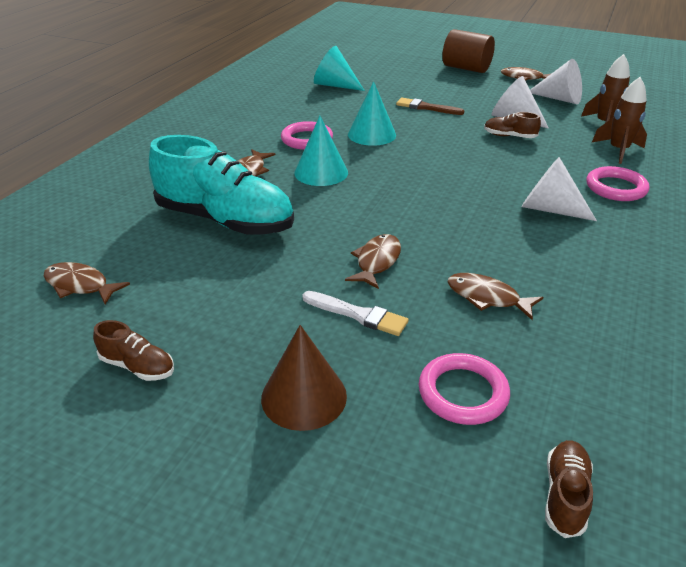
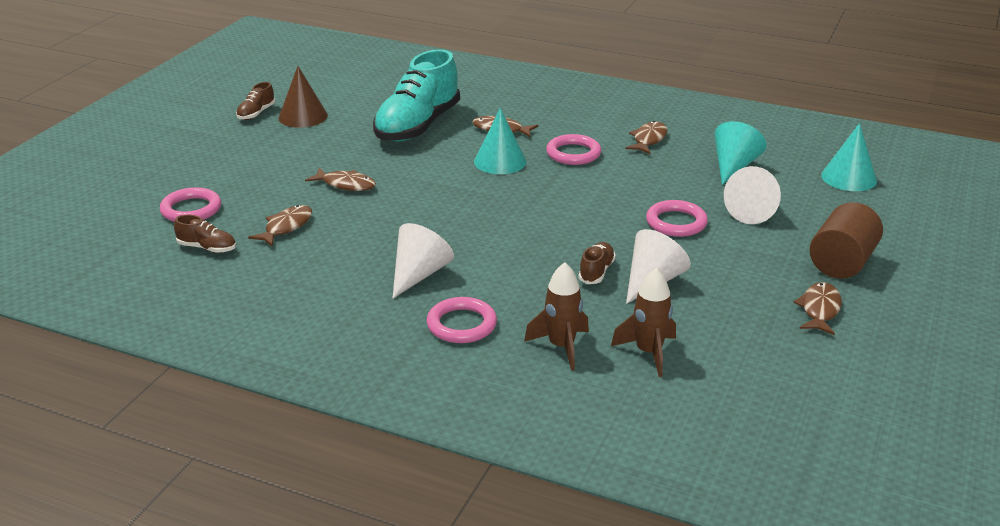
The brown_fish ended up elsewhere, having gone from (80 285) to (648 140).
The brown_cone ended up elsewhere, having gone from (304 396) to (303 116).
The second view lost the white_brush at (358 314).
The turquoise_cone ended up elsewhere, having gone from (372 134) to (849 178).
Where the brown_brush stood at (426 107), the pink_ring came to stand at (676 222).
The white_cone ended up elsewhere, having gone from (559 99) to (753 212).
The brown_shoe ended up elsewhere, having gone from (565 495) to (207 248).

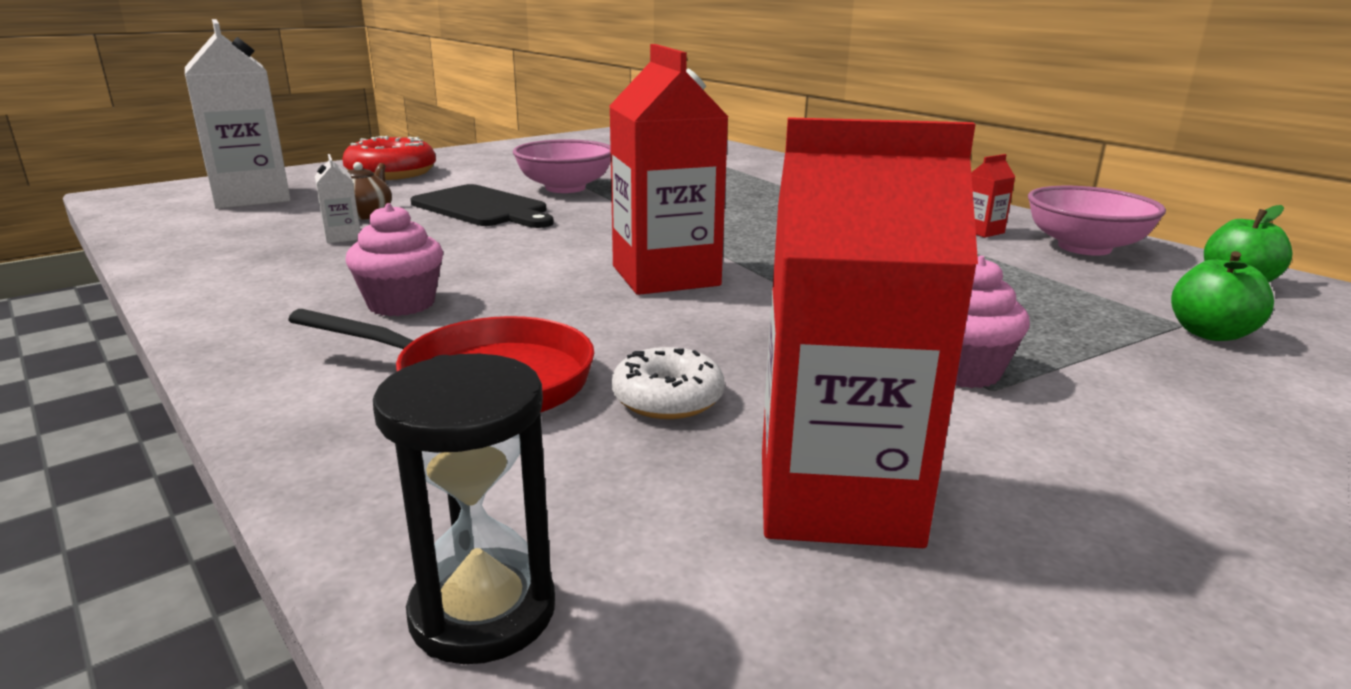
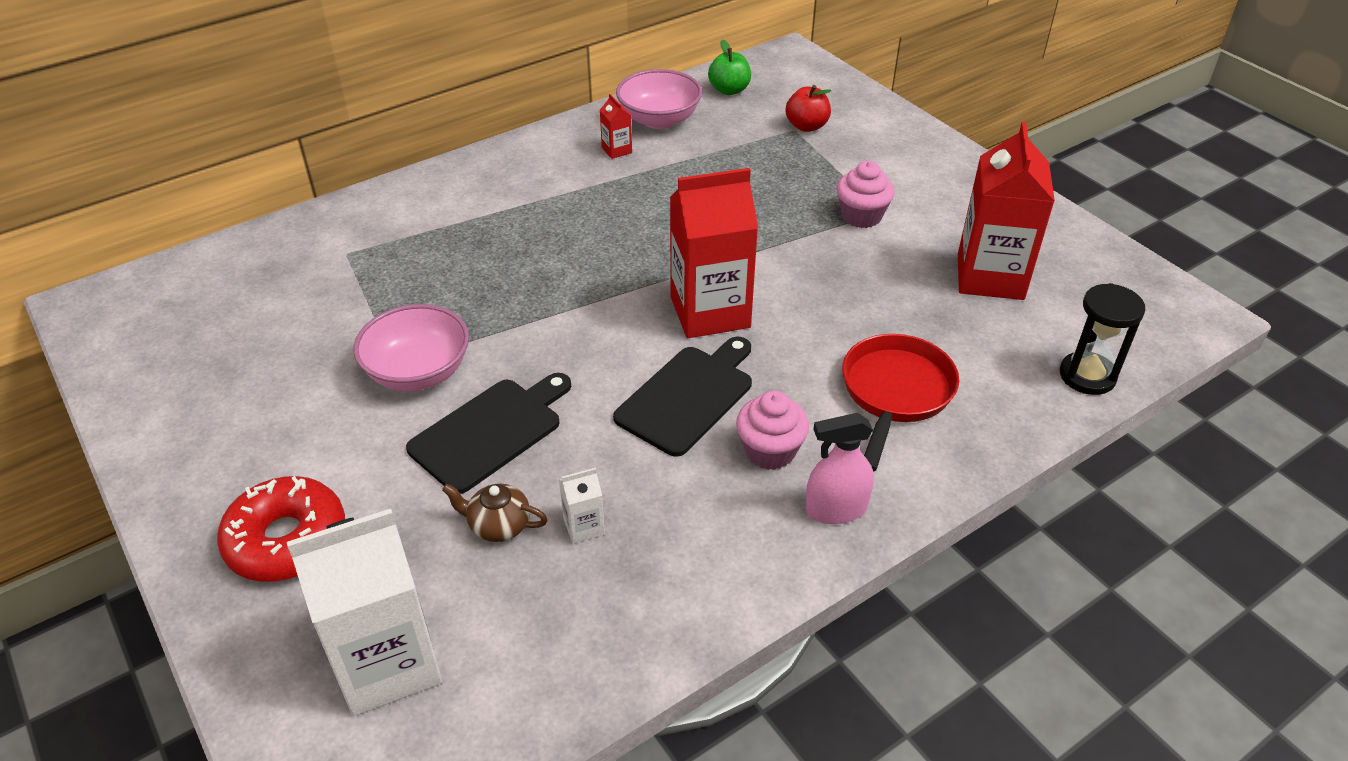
The second view lost the white_donut at (667 398).
What was the green_apple at (1210 333) turned into the red_apple at (806 126).
The second view gained the black_cutting_board at (688 396).
The second view gained the pink_spray_bottle at (836 509).

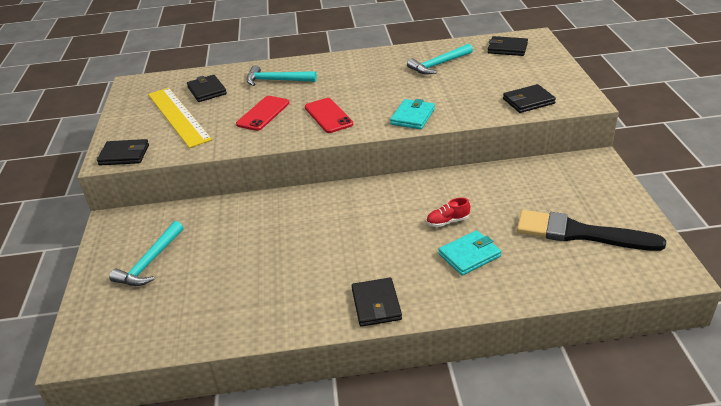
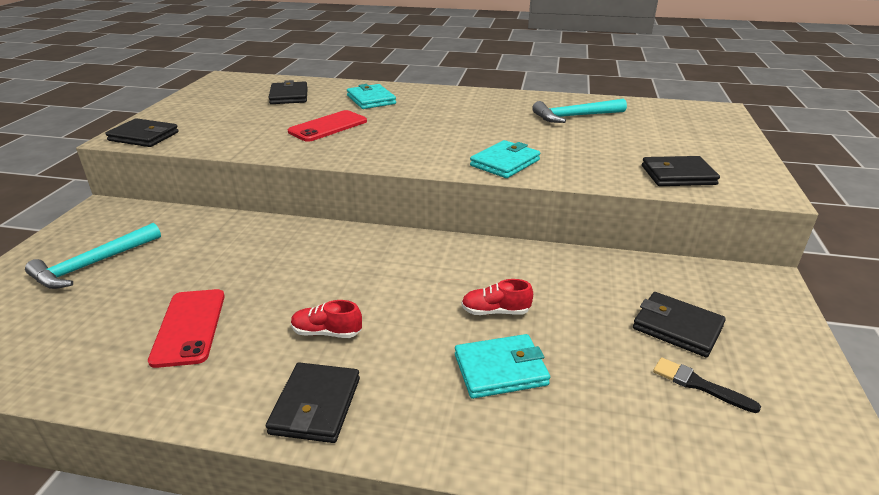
The second view lost the yellow_ruler at (178 116).
Where the turquoise_hammer stood at (276 80), the turquoise_wallet came to stand at (371 100).
The red_phone ended up elsewhere, having gone from (328 116) to (189 327).
The black_wallet ended up elsewhere, having gone from (507 48) to (677 327).
The size of the black_brush at (580 233) changed by a factor of 0.42.
The second view gained the red_shoe at (327 332).

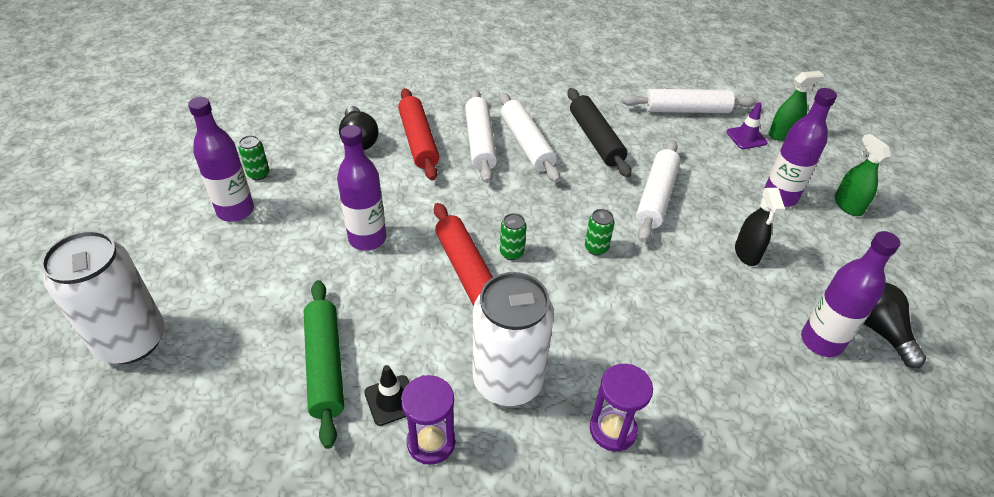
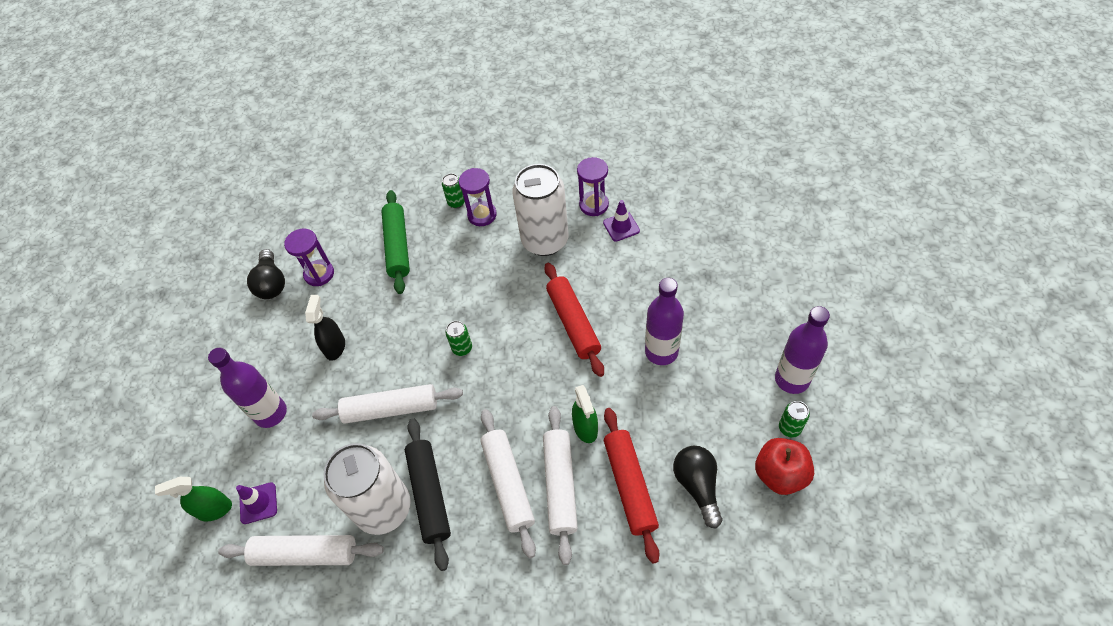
The white_can ended up elsewhere, having gone from (131 341) to (384 508).
The green_rolling_pin ended up elsewhere, having gone from (325 366) to (397 246).
What was the black_traffic_cone at (391 400) turned into the purple_traffic_cone at (621 227).
The green_can ended up elsewhere, having gone from (511 253) to (456 202).
The white_rolling_pin at (656 197) ended up facing another way, 60 degrees clockwise from before.
Where the purple_bottle stood at (821 341), the purple_hourglass came to stand at (319 274).
The green_spray_bottle ended up elsewhere, having gone from (848 205) to (585 428).
The second view gained the red_apple at (780 474).

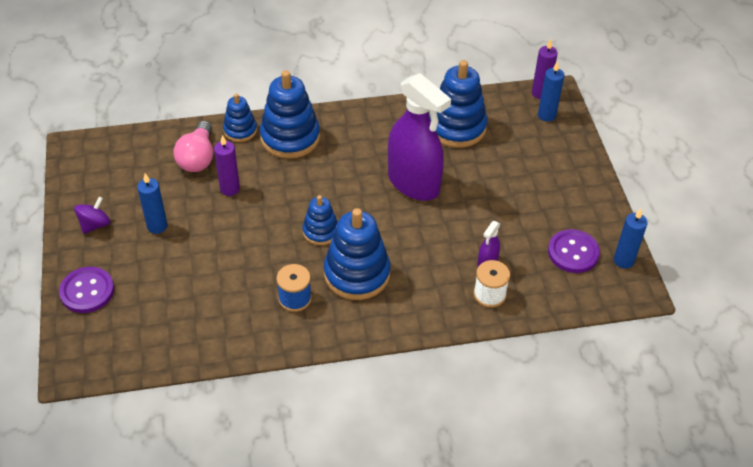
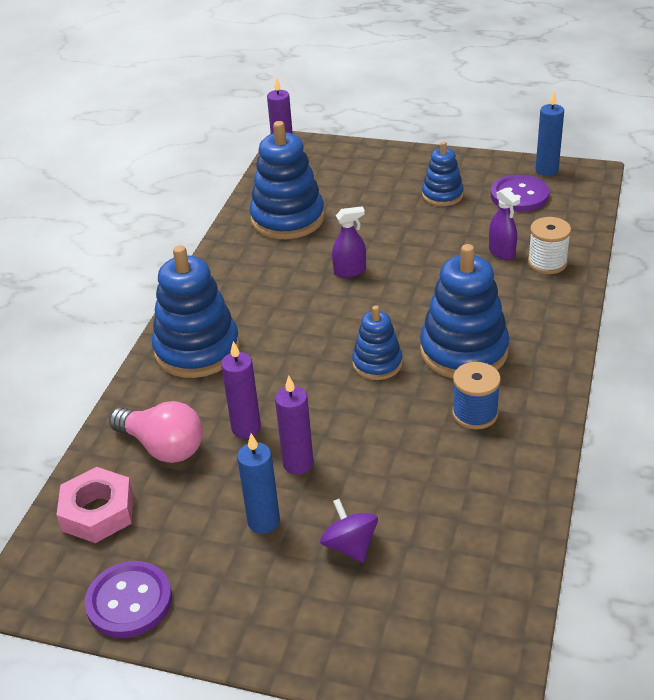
The purple_button ended up elsewhere, having gone from (87 291) to (129 601).
The purple_spinning_top ended up elsewhere, having gone from (95 225) to (350 546).
The blue_stacking_toy ended up elsewhere, having gone from (240 130) to (442 195).
The size of the purple_spray_bottle at (413 183) changed by a factor of 0.42.
The second view lost the blue_candle at (546 115).
The second view gained the pink_nut at (98 512).
The second view gained the purple_candle at (298 464).

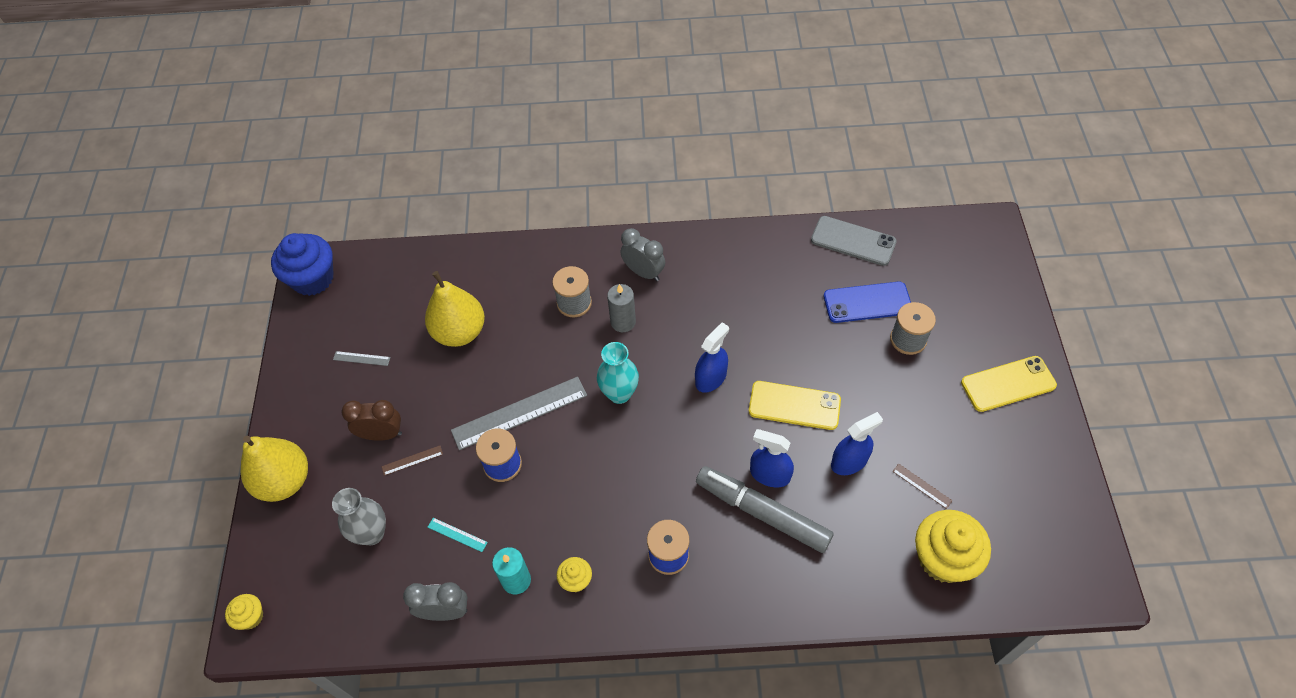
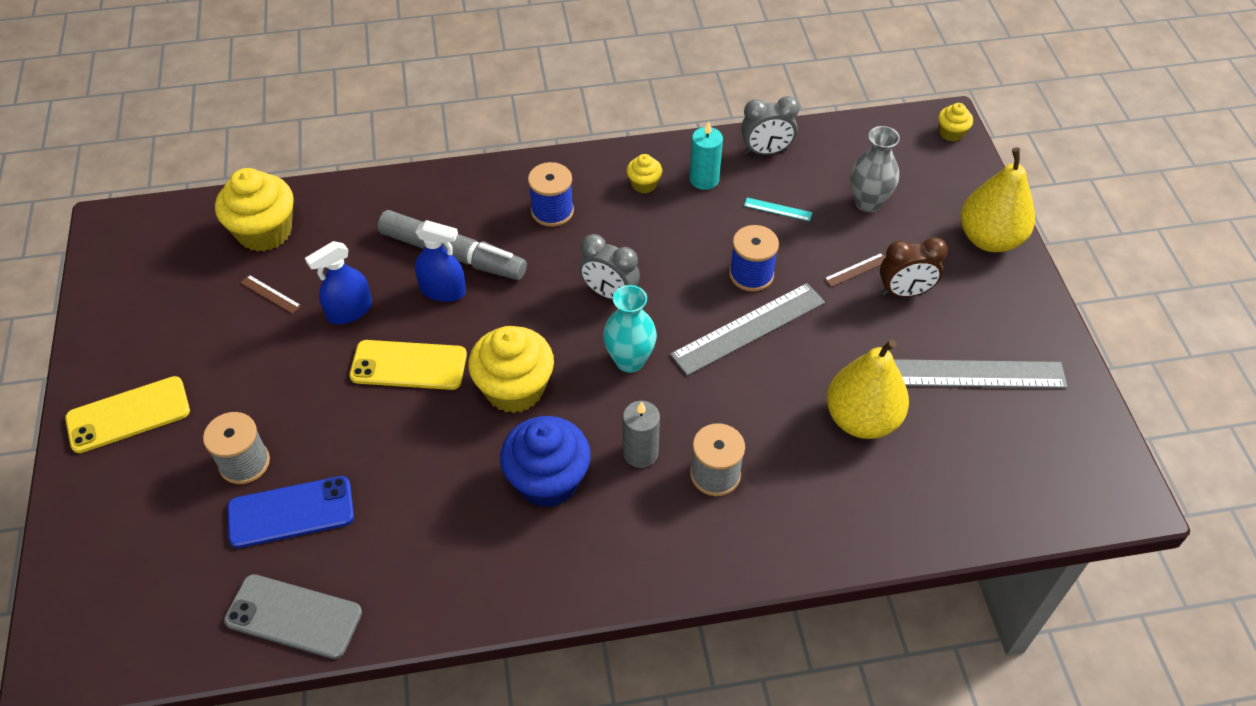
The blue_cupcake ended up elsewhere, having gone from (313 278) to (548 480).
The size of the grey_ruler at (361 358) changed by a factor of 2.32.
The grey_clock ended up elsewhere, having gone from (643 272) to (609 293).
Where the blue_spray_bottle stood at (711 378), the yellow_cupcake came to stand at (514 389).

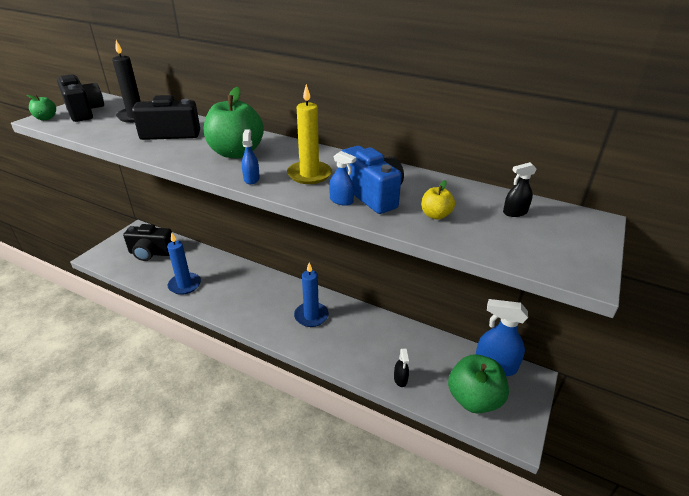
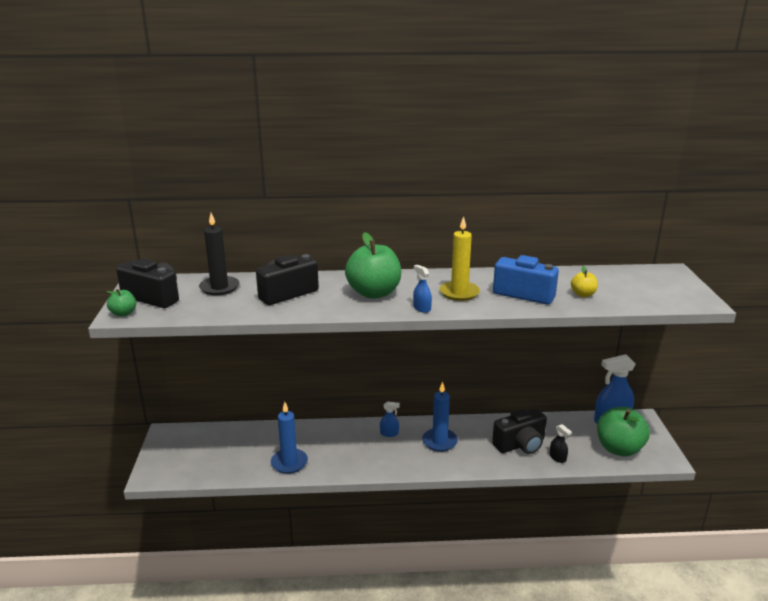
The black_camera ended up elsewhere, having gone from (151 253) to (520 445).
The blue_spray_bottle ended up elsewhere, having gone from (341 201) to (389 433).
The second view lost the black_spray_bottle at (515 212).

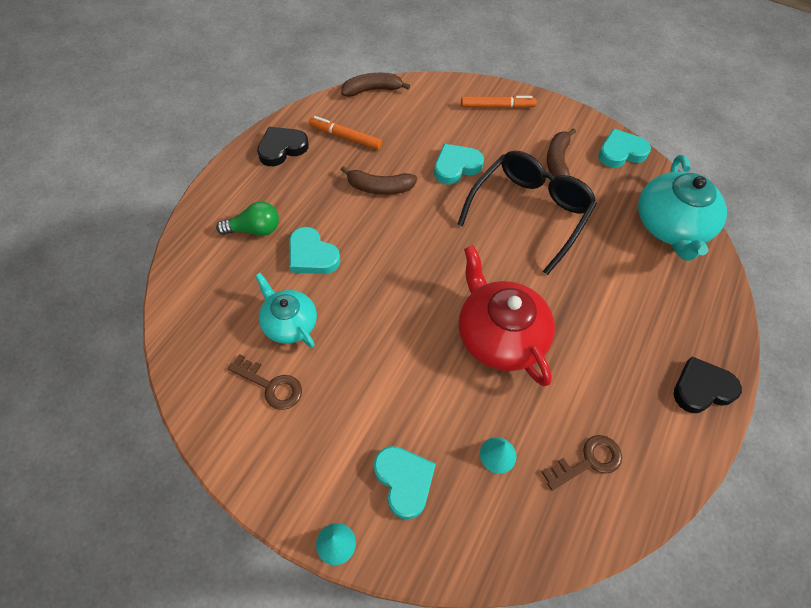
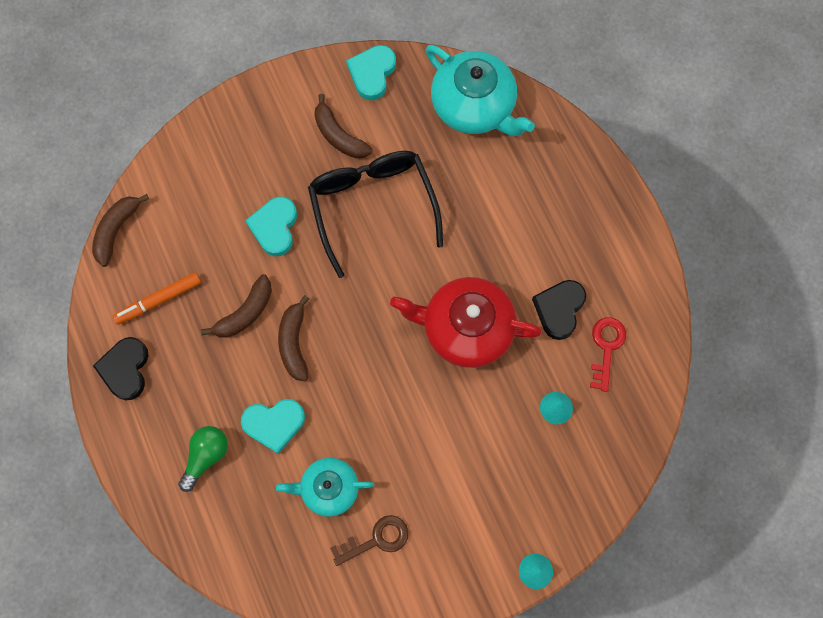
The second view lost the turquoise_heart at (404 481).
The second view lost the orange_marker at (497 106).
What was the brown_key at (588 461) turned into the red_key at (606 348).
The black_heart ended up elsewhere, having gone from (702 388) to (559 309).
The second view gained the brown_banana at (294 343).

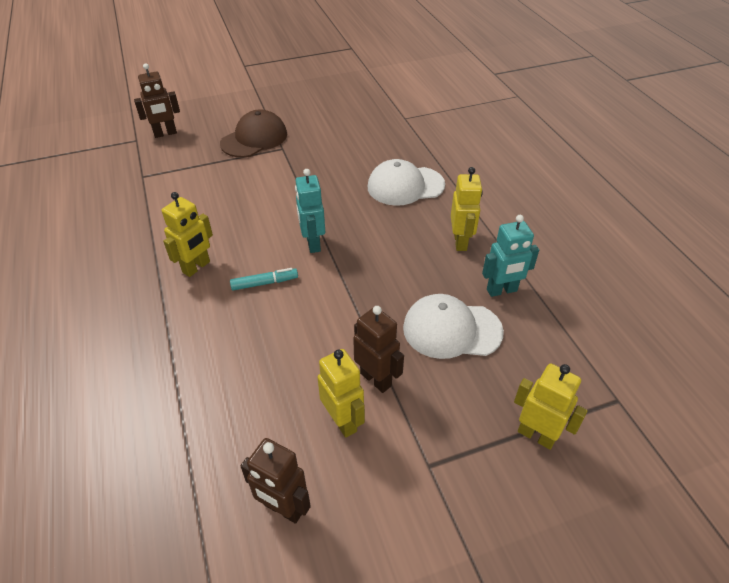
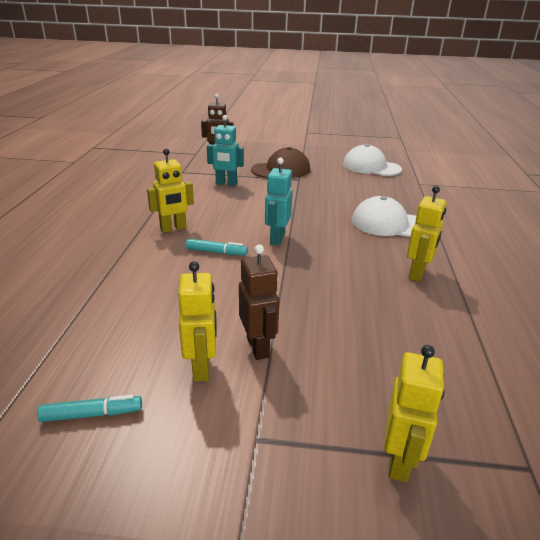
Where the brown_robot stood at (283 508), the turquoise_marker came to stand at (92 414).
The white_cap ended up elsewhere, having gone from (451 329) to (371 167).
The turquoise_robot ended up elsewhere, having gone from (502 290) to (226 183).
The yellow_robot at (536 435) ended up facing another way, 45 degrees clockwise from before.

